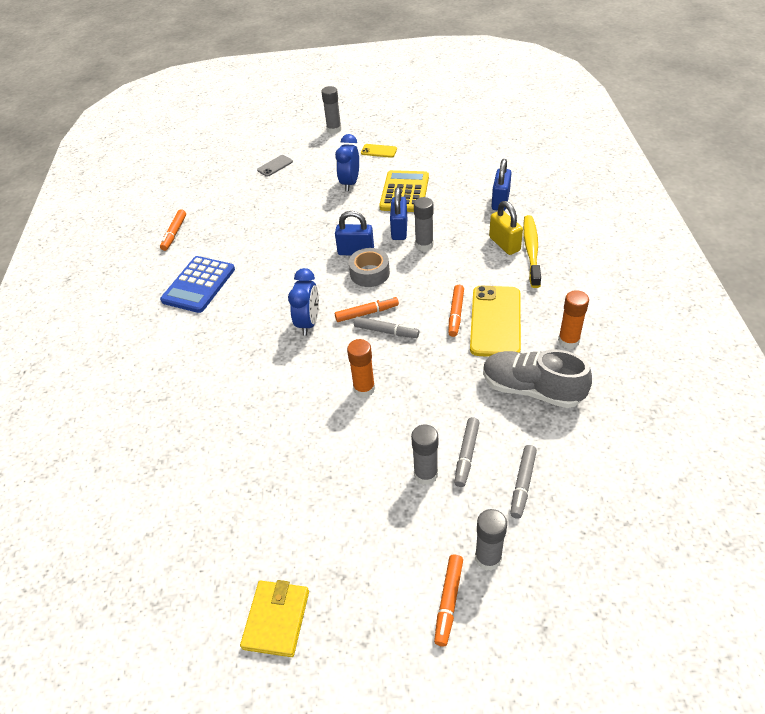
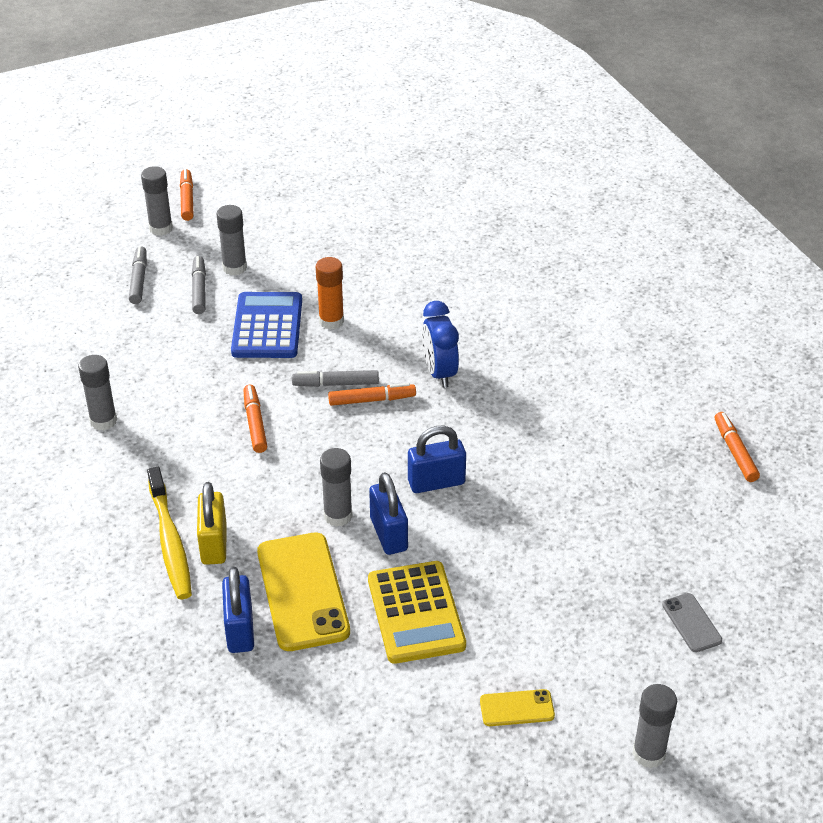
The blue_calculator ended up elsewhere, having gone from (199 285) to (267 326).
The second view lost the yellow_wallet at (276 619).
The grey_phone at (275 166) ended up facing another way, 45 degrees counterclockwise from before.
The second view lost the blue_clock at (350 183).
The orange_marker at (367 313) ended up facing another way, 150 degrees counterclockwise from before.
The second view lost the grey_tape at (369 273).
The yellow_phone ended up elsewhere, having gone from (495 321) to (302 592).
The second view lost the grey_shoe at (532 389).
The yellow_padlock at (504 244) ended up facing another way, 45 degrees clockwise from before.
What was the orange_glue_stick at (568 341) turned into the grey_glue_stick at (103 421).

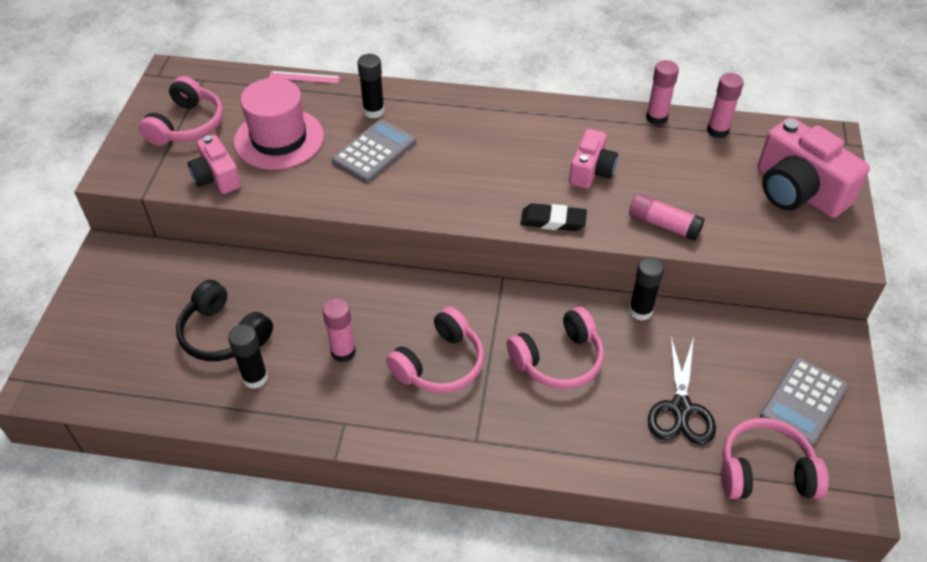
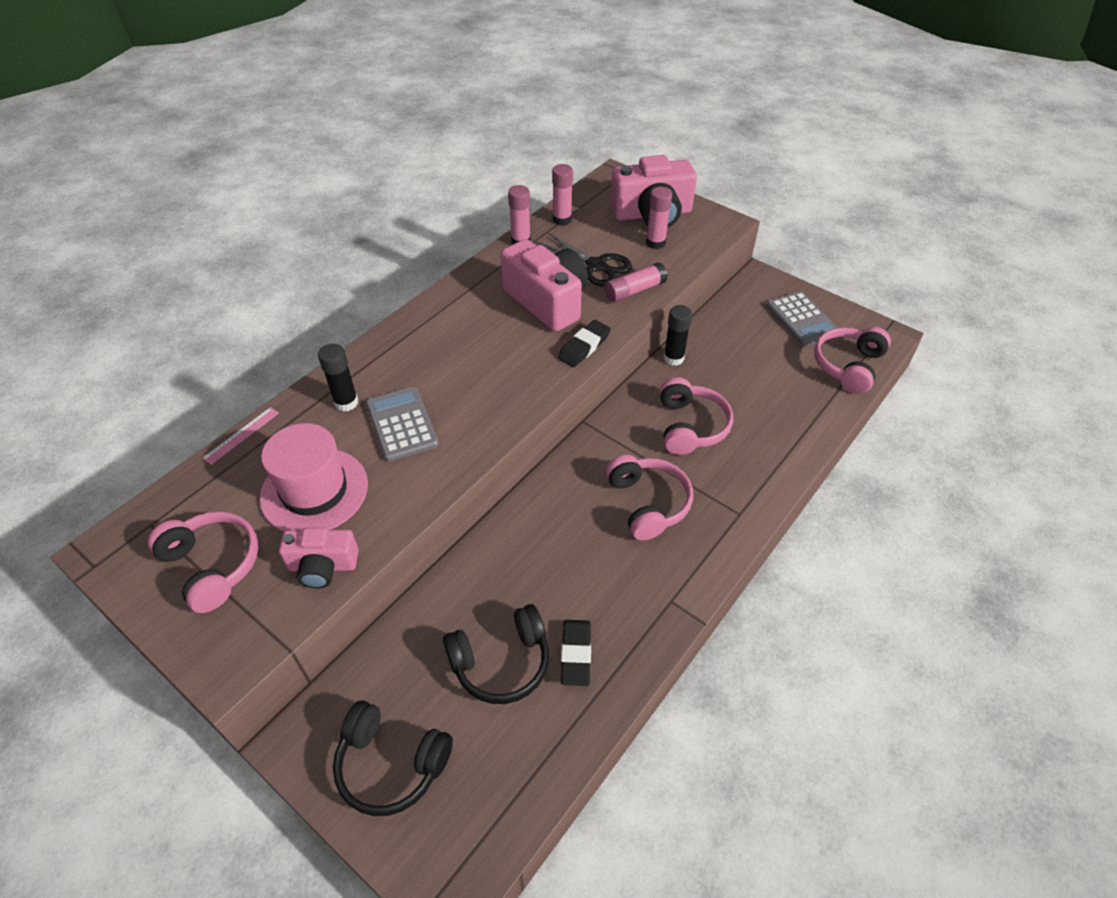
Where the black_glue_stick stood at (255 378), the black_eraser came to stand at (575 654).
The pink_glue_stick ended up elsewhere, having gone from (343 352) to (655 243).
The size of the pink_camera at (591 171) changed by a factor of 1.72.
The black_scissors ended up elsewhere, having gone from (681 408) to (596 266).
The second view gained the black_headphones at (391 764).

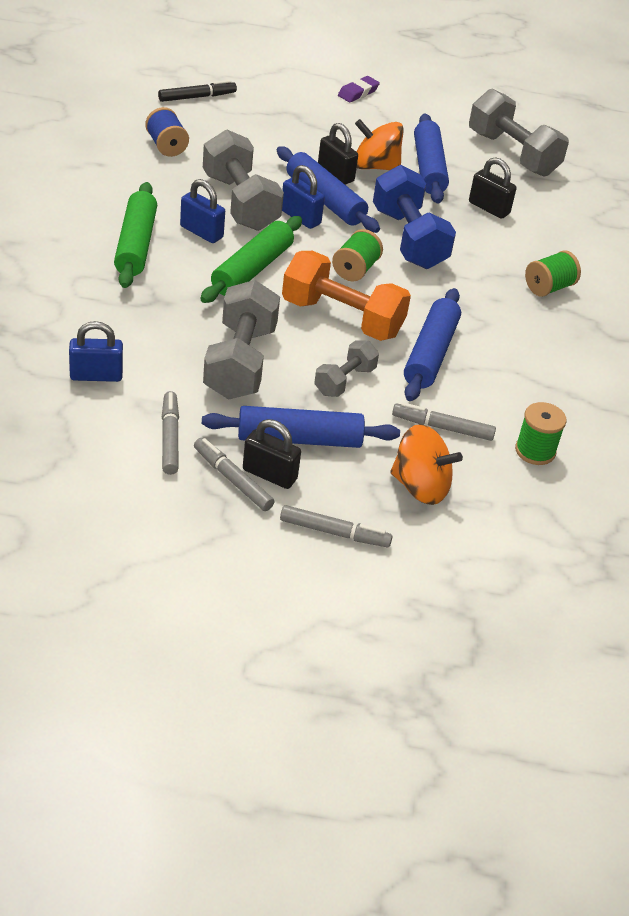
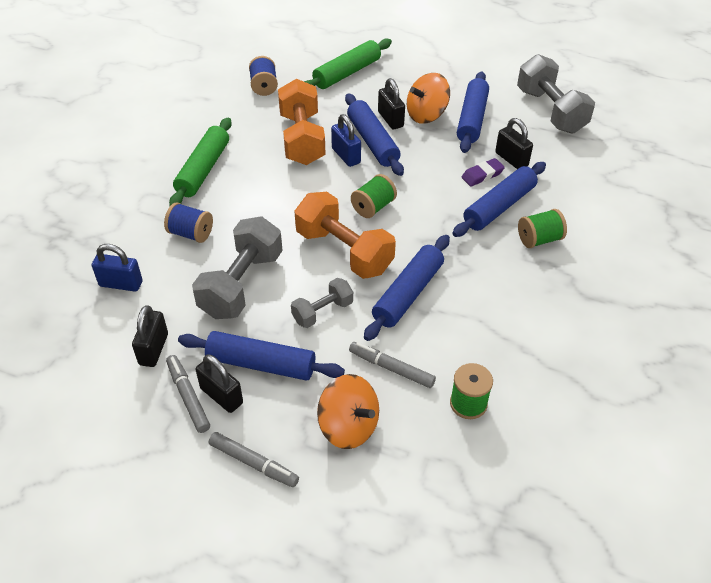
The second view lost the black_marker at (197 97).
Where the grey_marker stood at (169 438), the black_padlock came to stand at (154 349).
The second view lost the blue_padlock at (201 232).
The green_rolling_pin ended up elsewhere, having gone from (251 269) to (347 73).
What was the grey_dumbbell at (240 202) turned into the orange_dumbbell at (302 139).
The purple_eraser ended up elsewhere, having gone from (358 93) to (482 175).
The orange_spinning_top at (375 166) ended up facing another way, 60 degrees counterclockwise from before.
The second view lost the blue_dumbbell at (409 239).
The second view gained the blue_spool at (191 233).
The second view gained the blue_rolling_pin at (499 207).

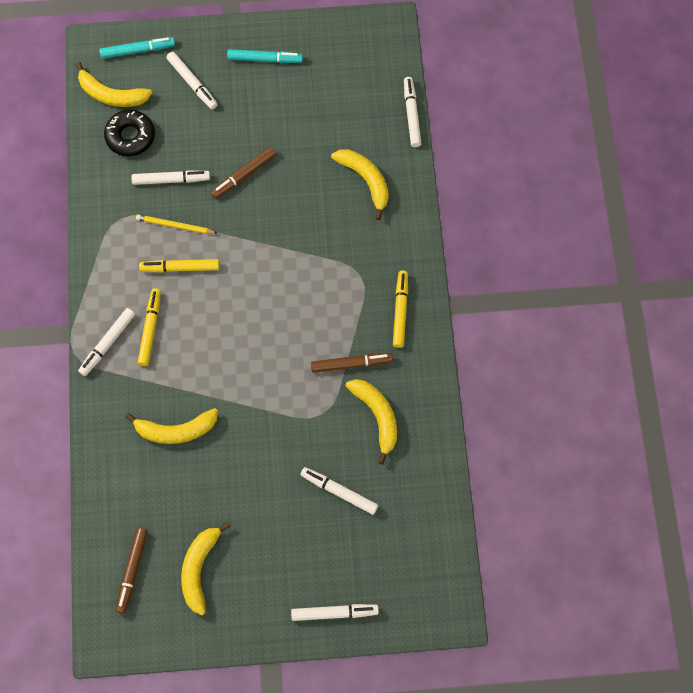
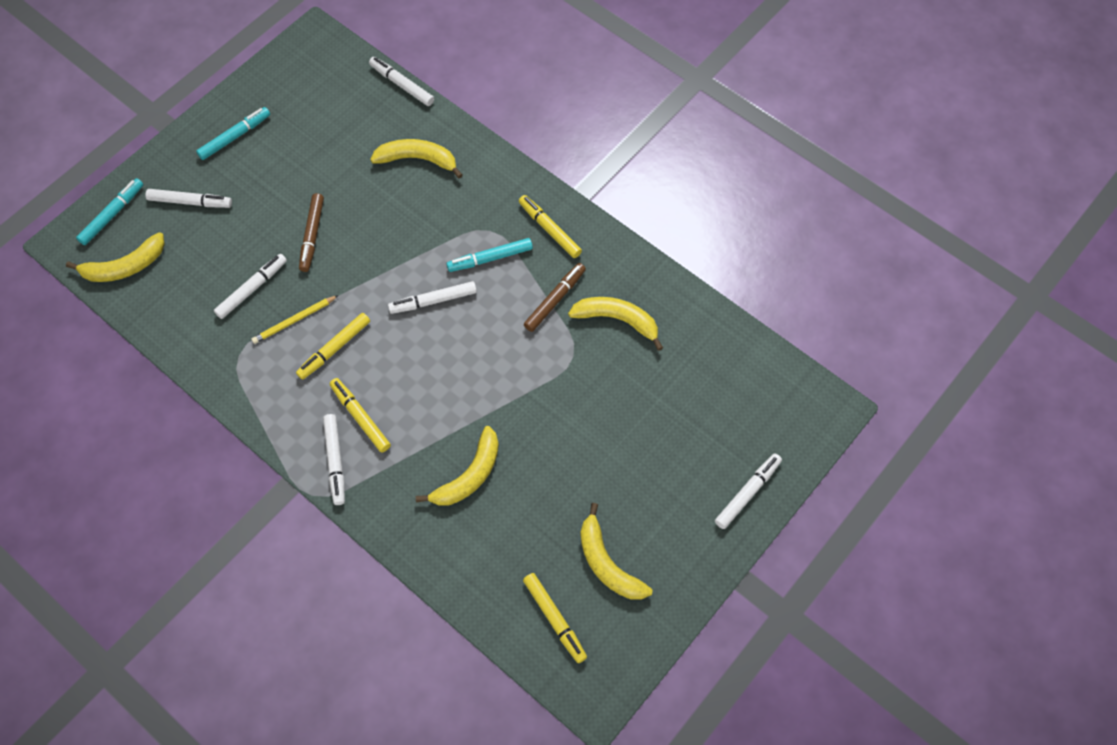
The second view lost the black_donut at (130 136).
What was the brown_marker at (132 571) turned into the yellow_marker at (554 619).
The white_marker ended up elsewhere, having gone from (339 492) to (433 301).
The second view gained the turquoise_marker at (490 258).

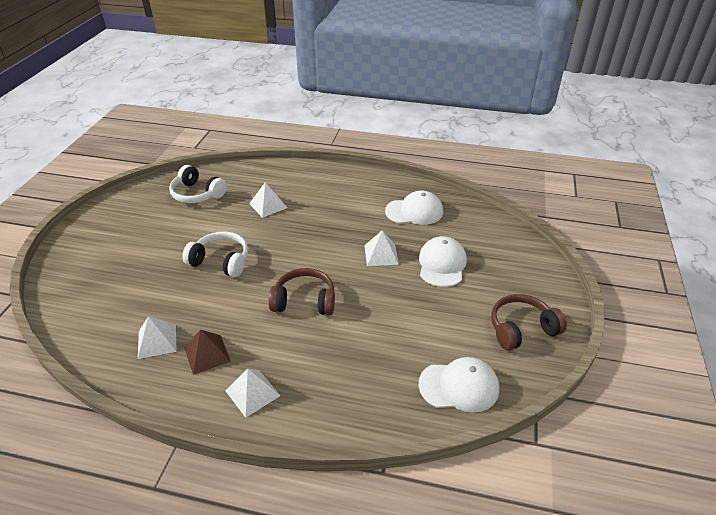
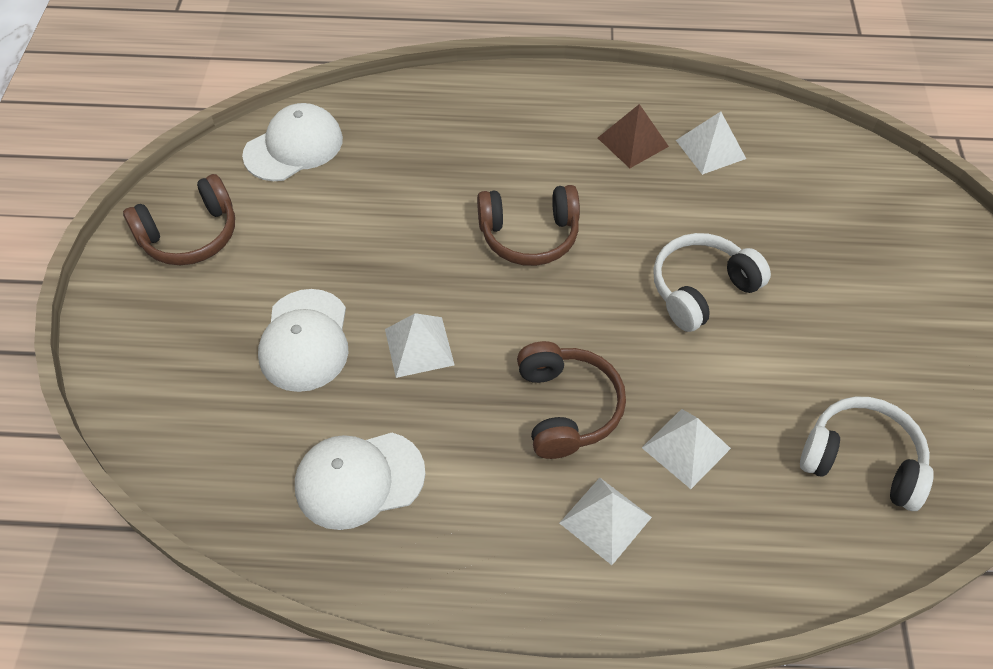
The white_headphones at (221 261) ended up facing another way, 135 degrees clockwise from before.
The white_pyramid ended up elsewhere, having gone from (252 393) to (605 520).
The white_cap at (459 386) ended up facing another way, 150 degrees clockwise from before.
The second view gained the brown_headphones at (566 408).

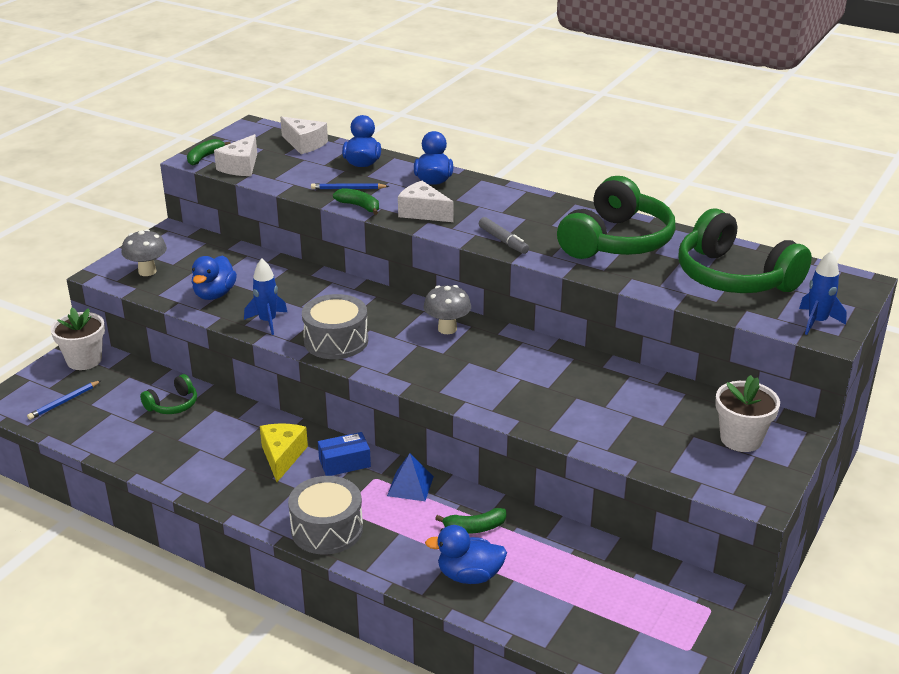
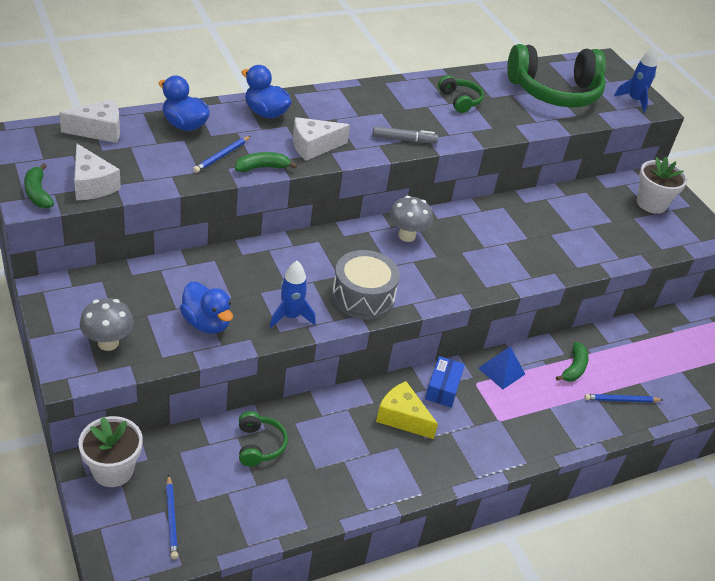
The second view lost the grey_drum at (327 529).
Where the blue_duck stood at (469 575), the blue_pencil came to stand at (621 400).
The size of the green_headphones at (616 241) changed by a factor of 0.46.

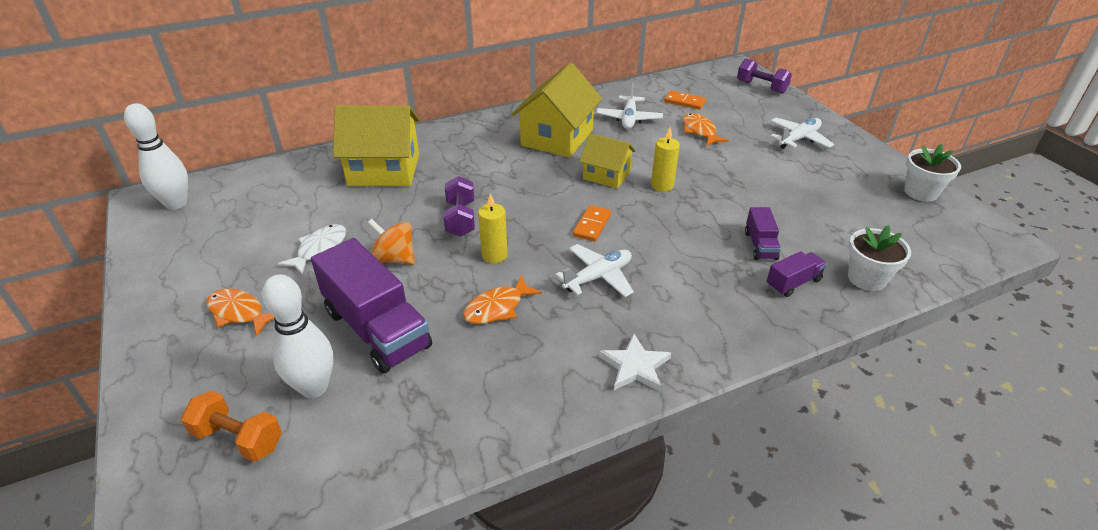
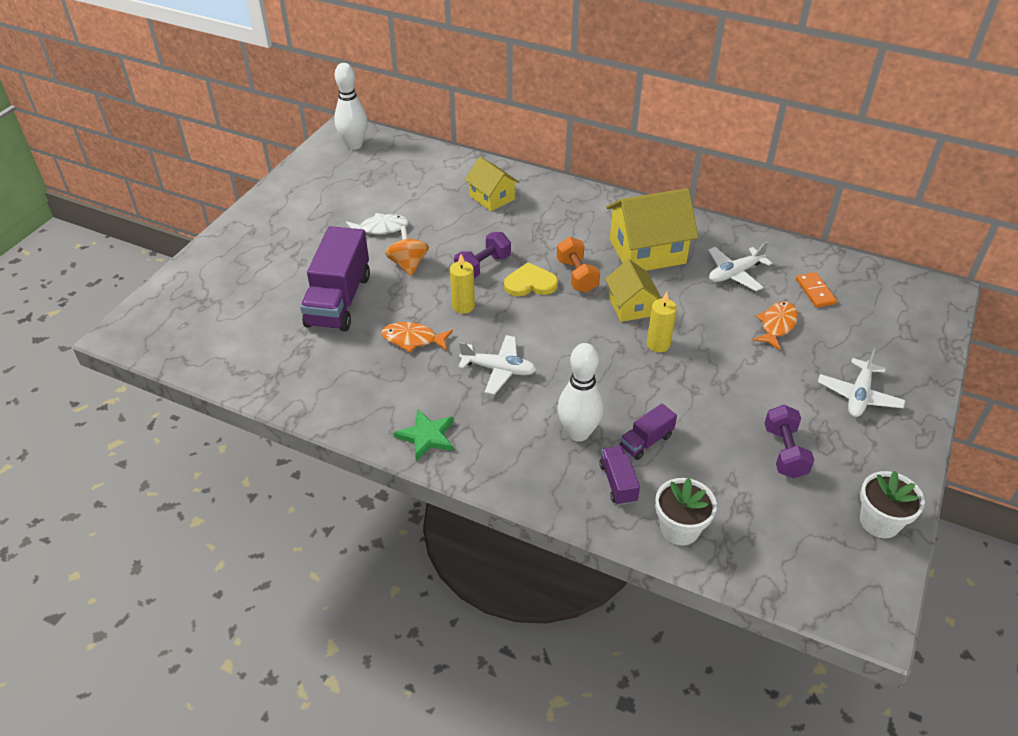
The orange_dumbbell ended up elsewhere, having gone from (238 439) to (577 276).
The second view lost the orange_fish at (239 313).
The white_bowling_pin ended up elsewhere, having gone from (314 387) to (578 433).
The size of the yellow_house at (384 170) changed by a factor of 0.59.
The second view lost the orange_domino at (592 225).
What was the white_star at (635 366) turned into the green_star at (426 436).
The purple_dumbbell ended up elsewhere, having gone from (761 87) to (784 452).
The purple_truck at (793 283) ended up facing another way, 120 degrees counterclockwise from before.
The white_plane at (798 139) ended up facing another way, 105 degrees clockwise from before.
The second view gained the yellow_heart at (530 283).

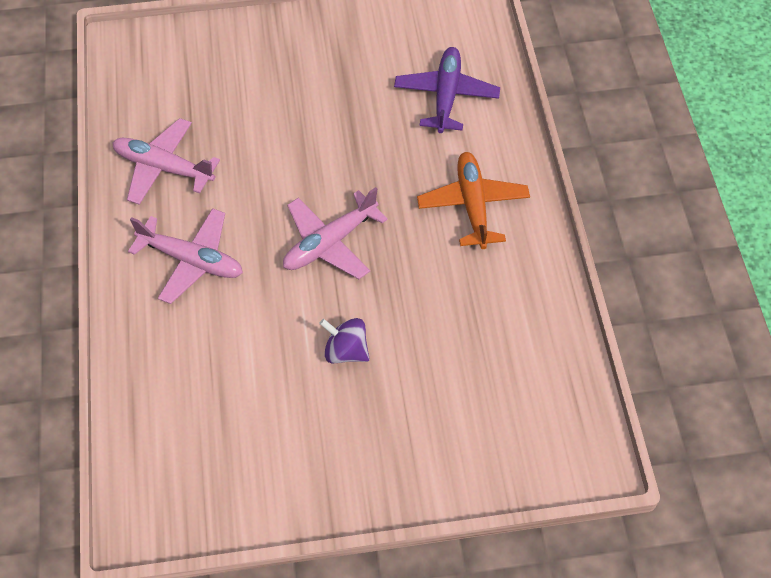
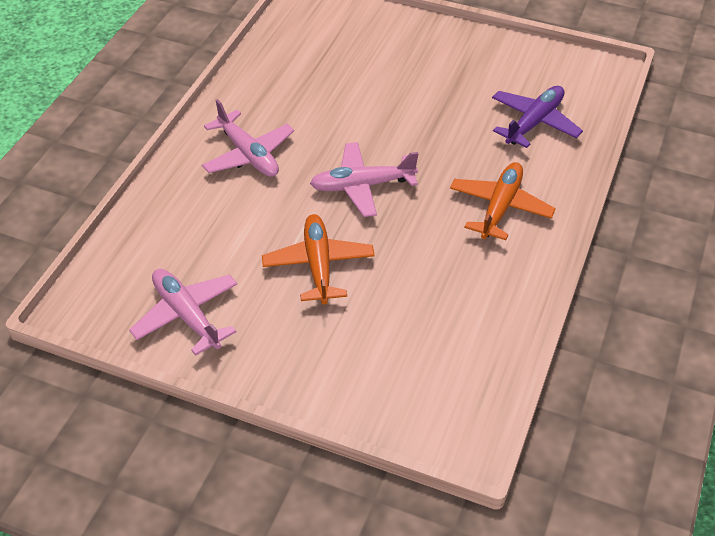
The pink_plane ended up elsewhere, having gone from (163 168) to (187 315).
Where the purple_spinning_top stood at (346 351), the orange_plane came to stand at (318 265).

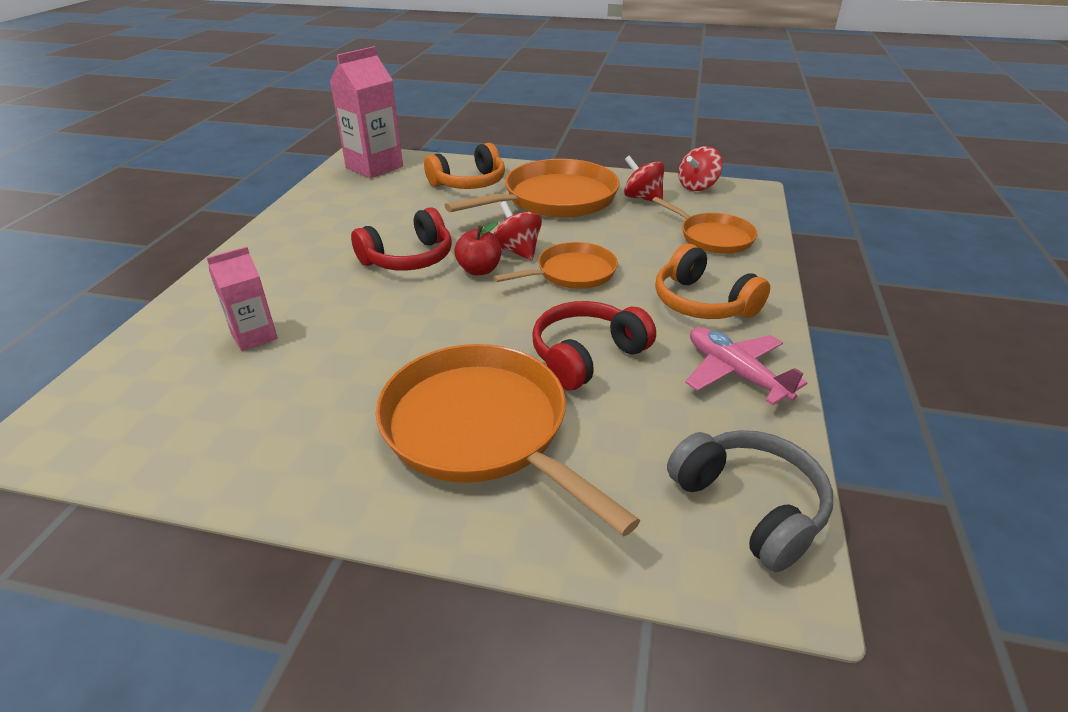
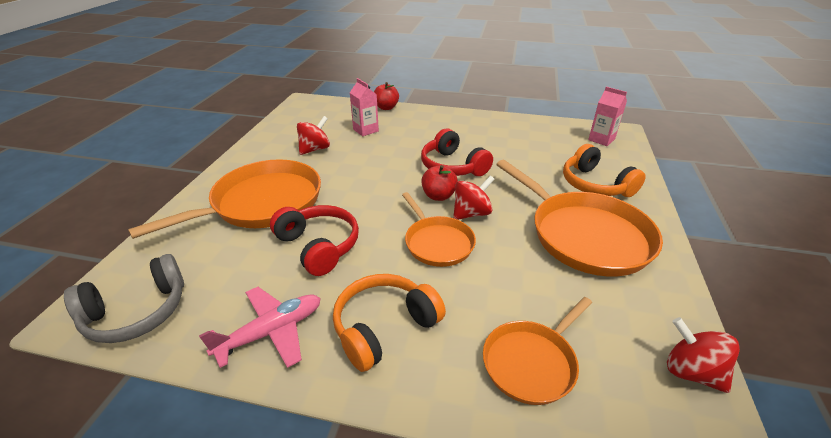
The size of the pink_carton at (374 167) changed by a factor of 0.58.
The red_spinning_top ended up elsewhere, having gone from (642 198) to (315 149).
The second view gained the red_apple at (386 107).

